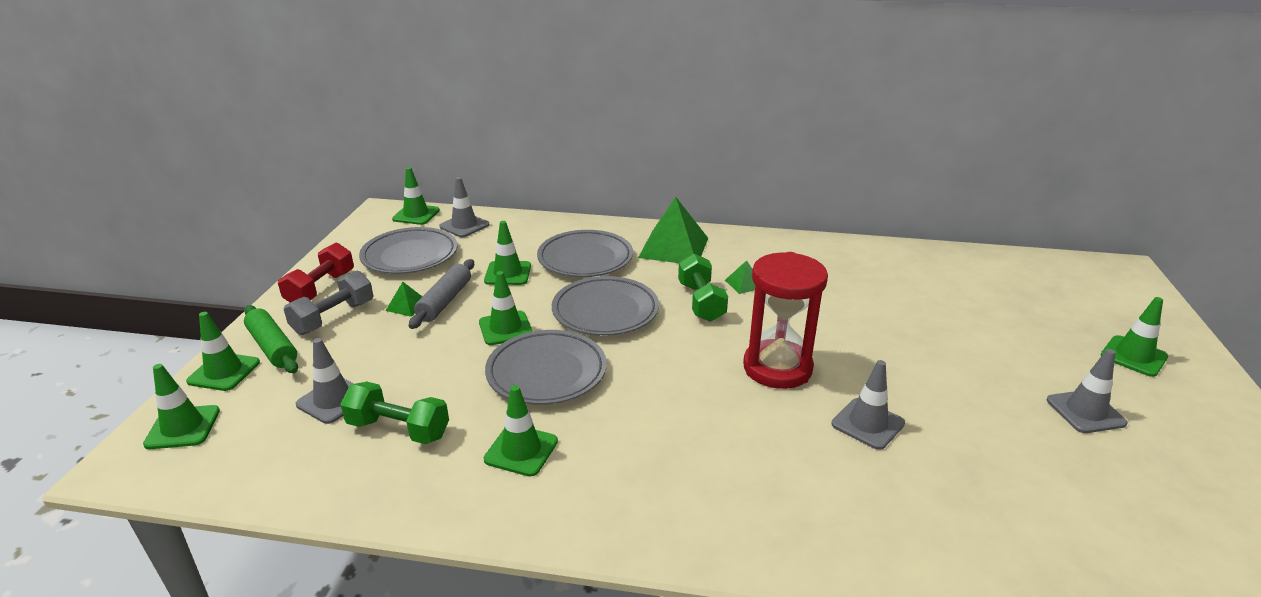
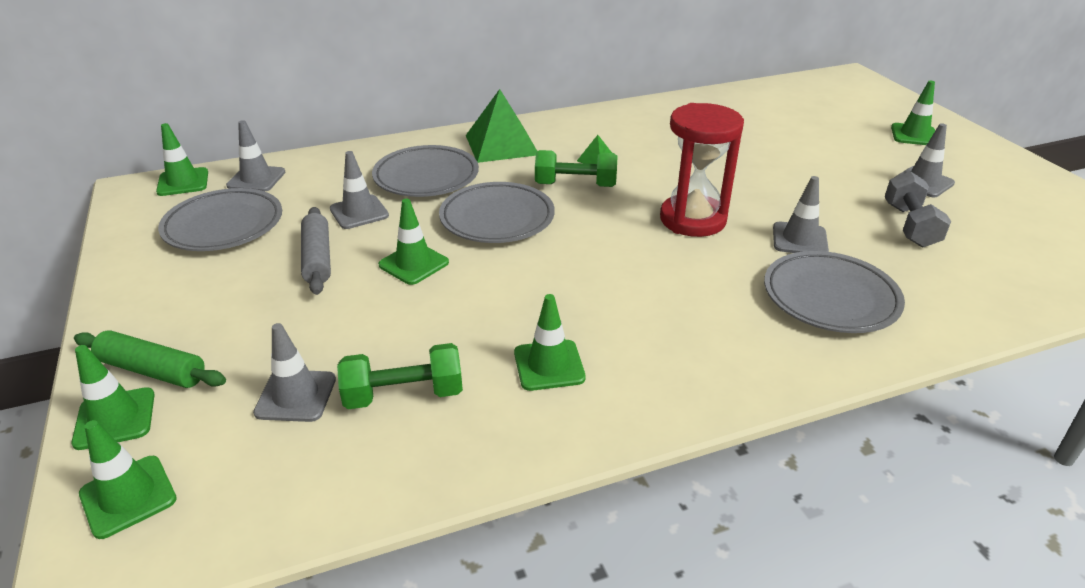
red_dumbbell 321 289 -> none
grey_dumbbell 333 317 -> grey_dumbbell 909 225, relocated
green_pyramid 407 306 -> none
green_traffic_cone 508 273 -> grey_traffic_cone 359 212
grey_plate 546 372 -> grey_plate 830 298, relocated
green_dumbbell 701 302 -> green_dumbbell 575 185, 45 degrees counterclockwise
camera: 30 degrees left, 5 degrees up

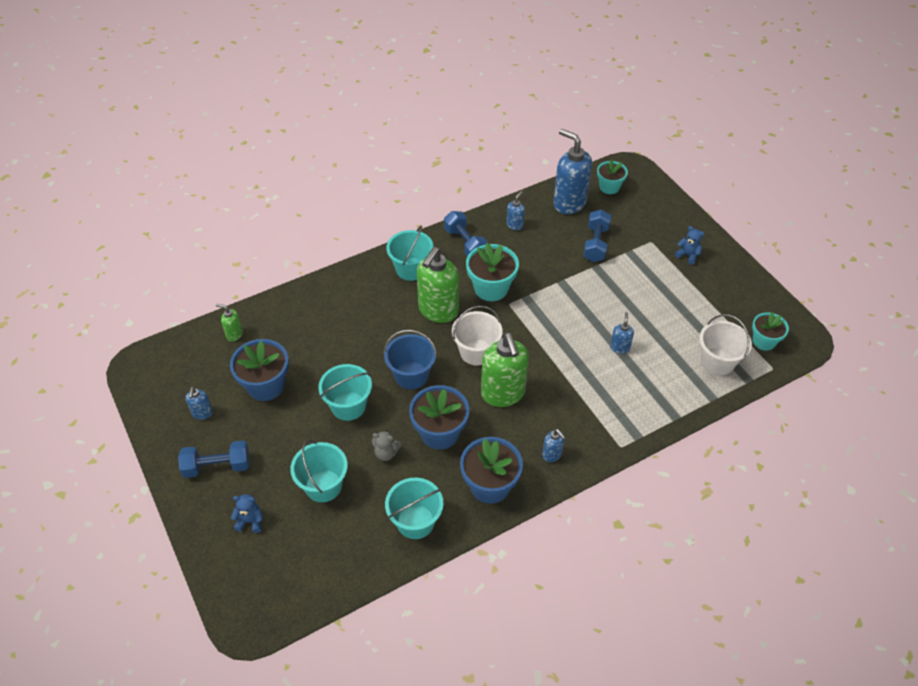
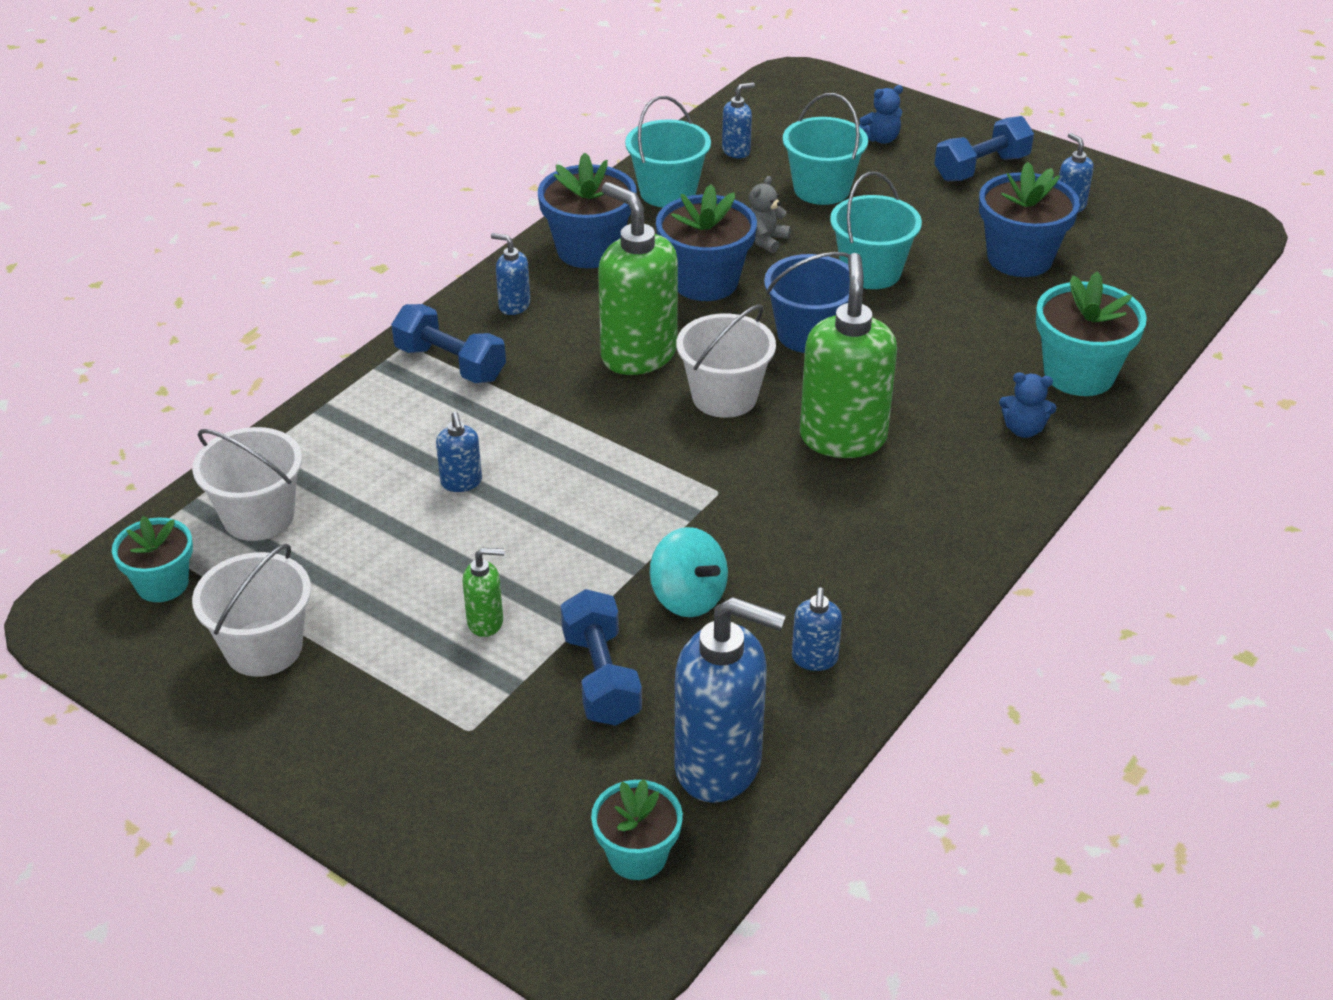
green_soap_dispenser 234 334 -> green_soap_dispenser 486 622, relocated
grey_teddy_bear 386 453 -> grey_teddy_bear 765 240, 45 degrees counterclockwise
turquoise_bucket 411 269 -> none
blue_dumbbell 465 243 -> blue_dumbbell 450 363, relocated
turquoise_flower_pot 491 288 -> turquoise_flower_pot 1079 374, relocated
blue_teddy_bear 688 255 -> blue_teddy_bear 1023 429, relocated
none -> white_bucket 264 648
none -> turquoise_spinning_top 688 597
none -> blue_soap_dispenser 736 151
camera: 155 degrees right, 10 degrees down

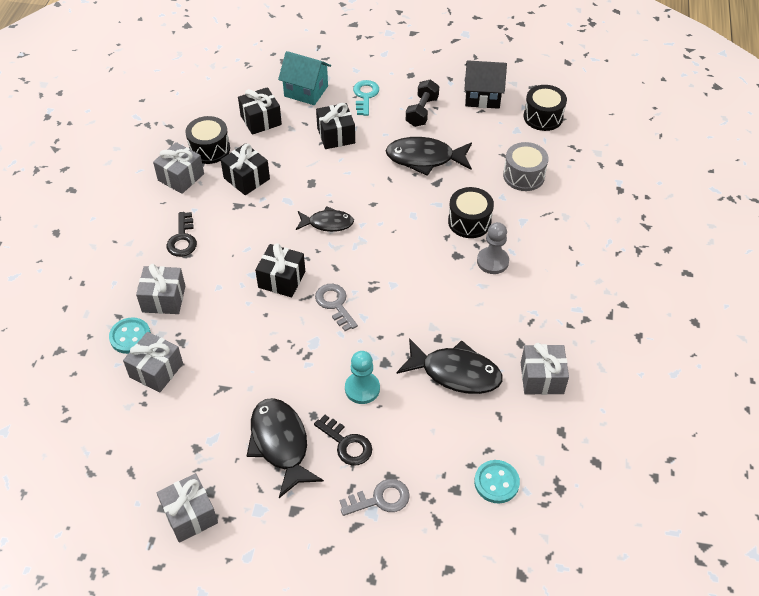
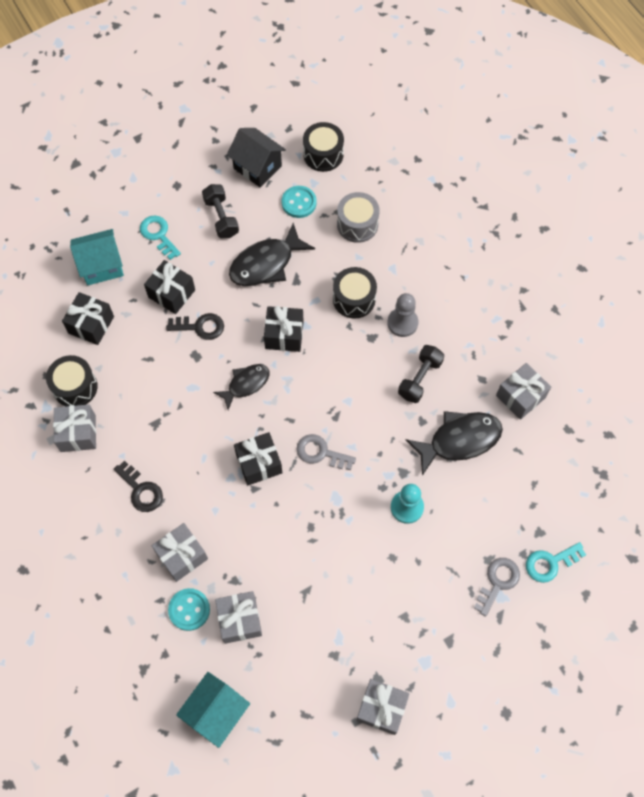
black_gift 246 178 -> black_gift 284 335, relocated
black_fish 280 444 -> none
black_key 347 444 -> black_key 200 326, relocated
black_house 482 97 -> black_house 257 167, 75 degrees clockwise
turquoise_button 496 482 -> turquoise_button 299 203, relocated
none -> turquoise_house 216 712
none -> black_dumbbell 420 379
none -> turquoise_key 550 563
camera: 40 degrees left, 15 degrees up

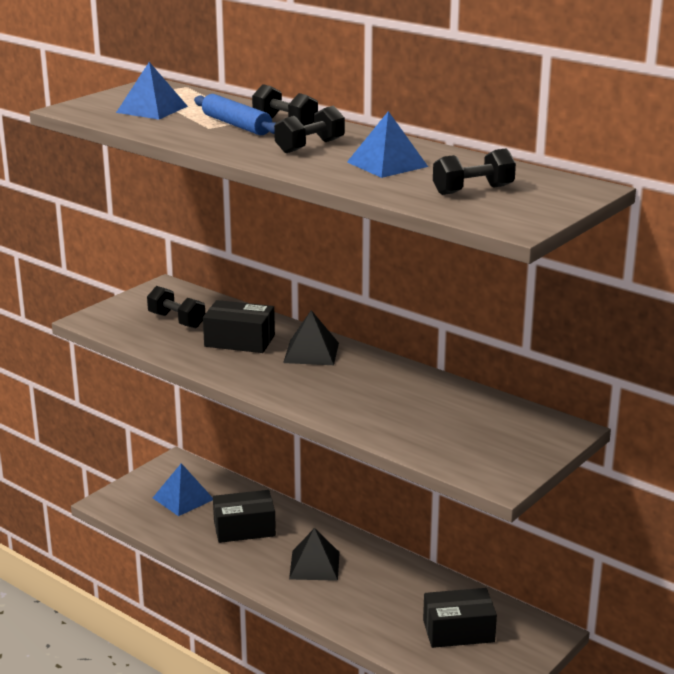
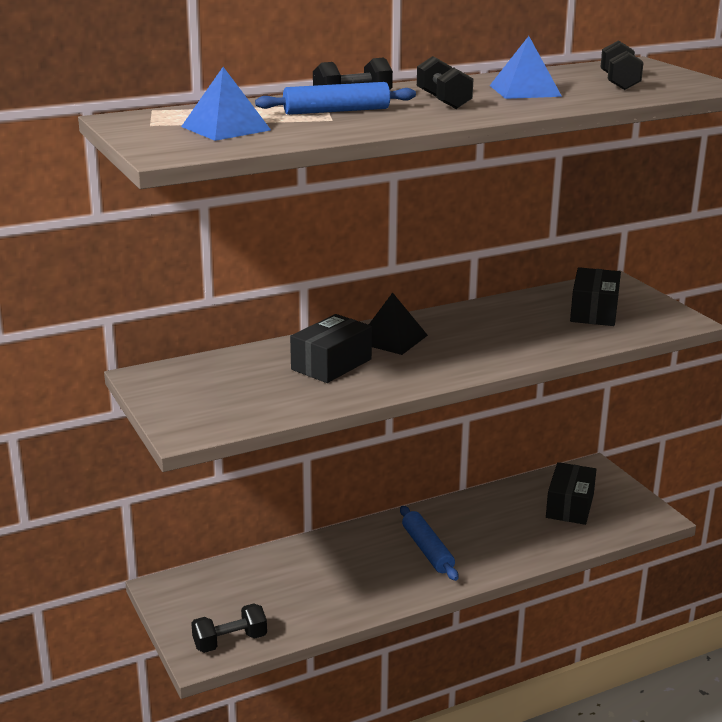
black_dumbbell 176 321 -> black_dumbbell 230 642, relocated
blue_pyramid 183 498 -> none
black_box 244 528 -> black_box 594 311, relocated
black_pyramid 314 565 -> blue_rolling_pin 427 550
camera: 65 degrees left, 0 degrees up

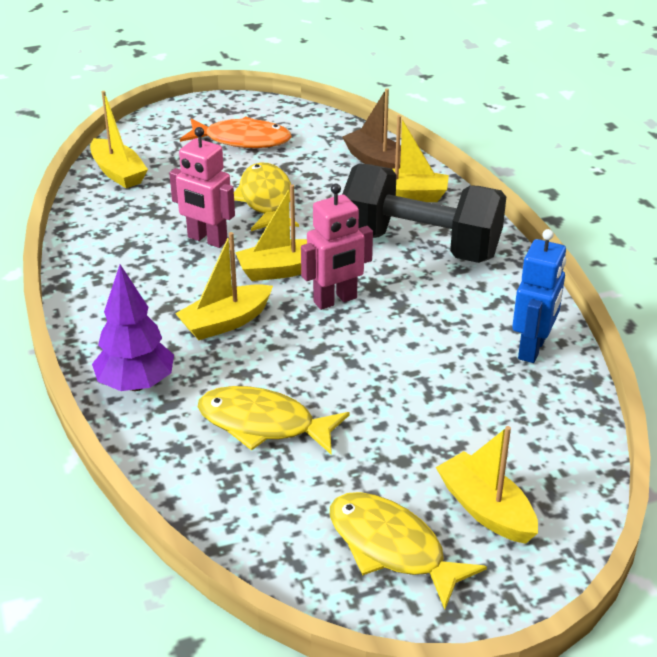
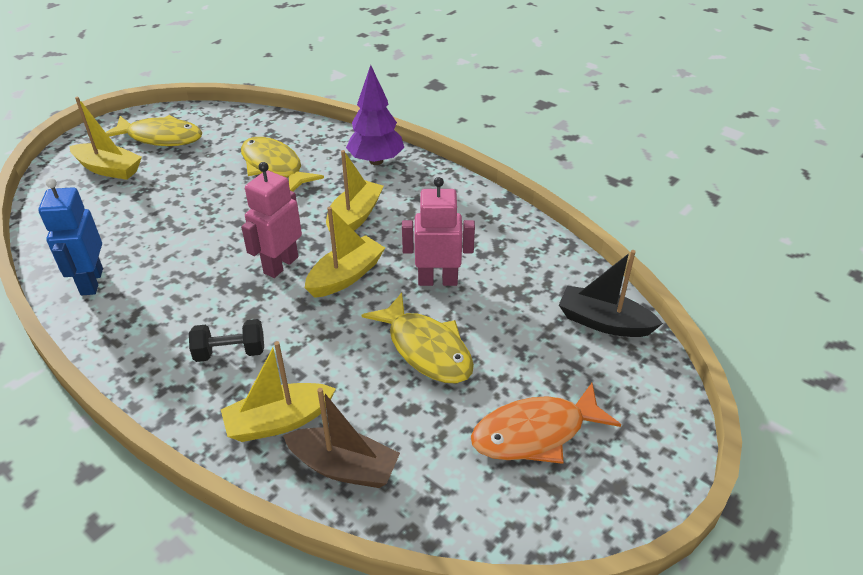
yellow_boat 118 173 -> black_boat 604 322
yellow_fish 263 424 -> yellow_fish 274 167, 120 degrees counterclockwise
black_dumbbell 420 246 -> black_dumbbell 230 352, x0.42
camera: 150 degrees right, 5 degrees up

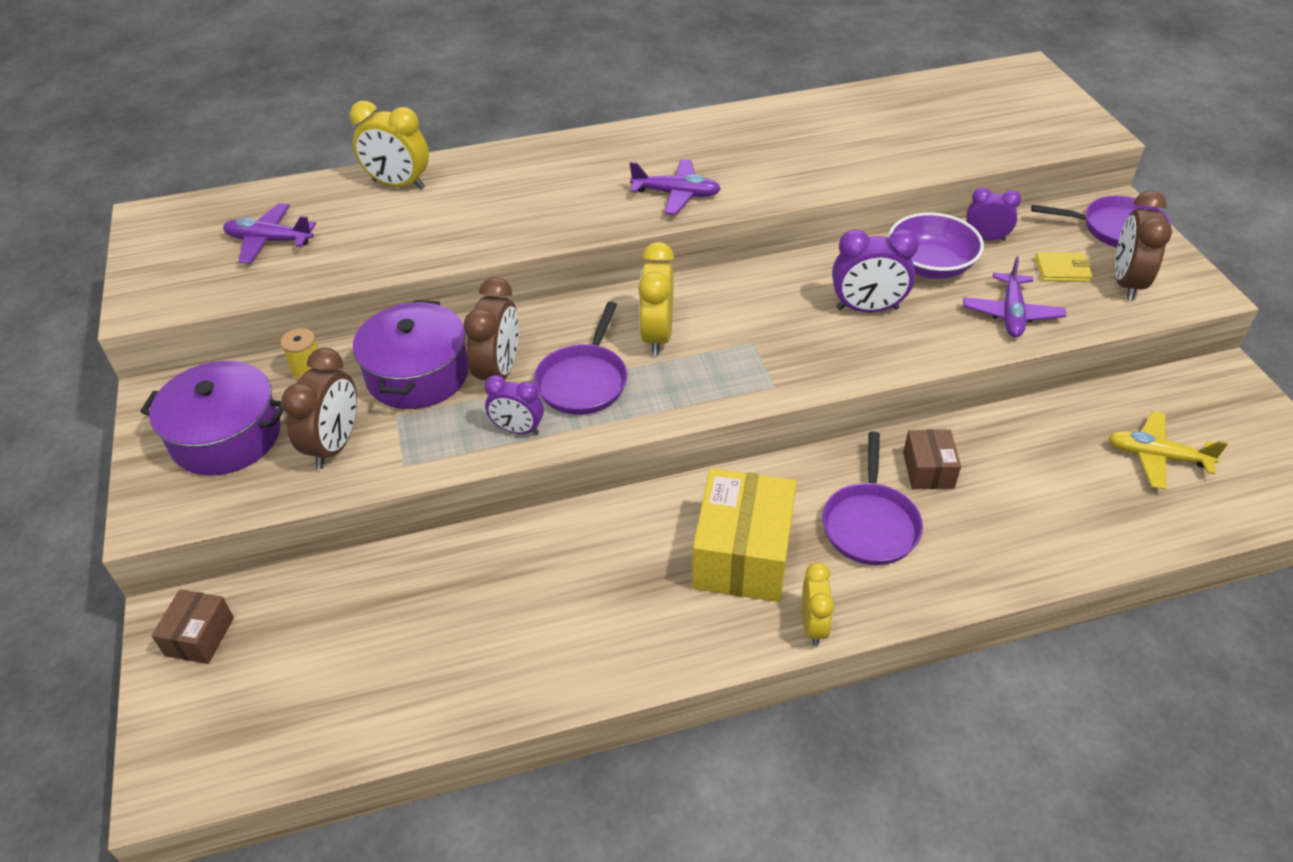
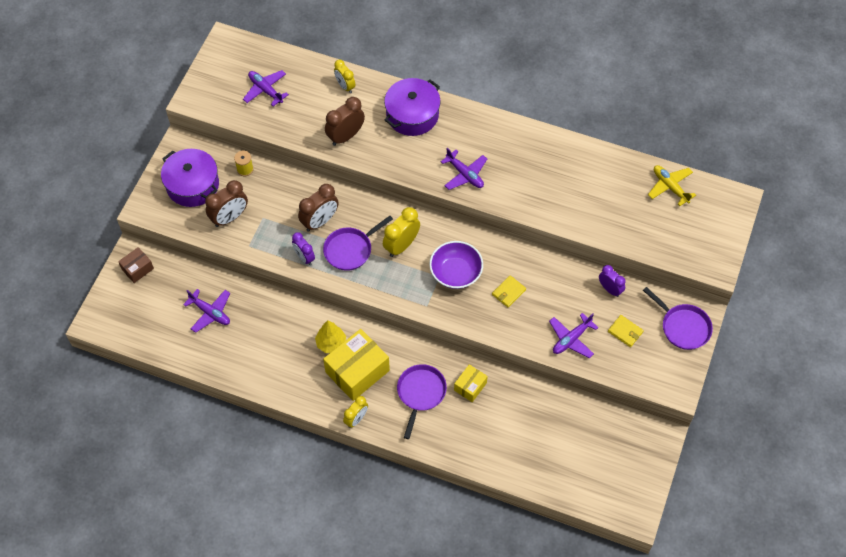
yellow_clock 398 184 -> yellow_clock 345 86, x0.65
purple_pot 417 374 -> purple_pot 412 115, relocated
purple_pan 870 524 -> purple_pan 420 393, 150 degrees clockwise
purple_clock 867 308 -> yellow_wallet 508 292
purple_bowl 930 266 -> purple_bowl 456 273, relocated
brown_box 928 470 -> yellow_box 470 386
yellow_plane 1157 457 -> yellow_plane 670 187, relocated
brown_clock 1126 283 -> brown_clock 345 136, relocated
none -> purple_plane 210 313
none -> yellow_tree 331 343
camera: 35 degrees right, 15 degrees up

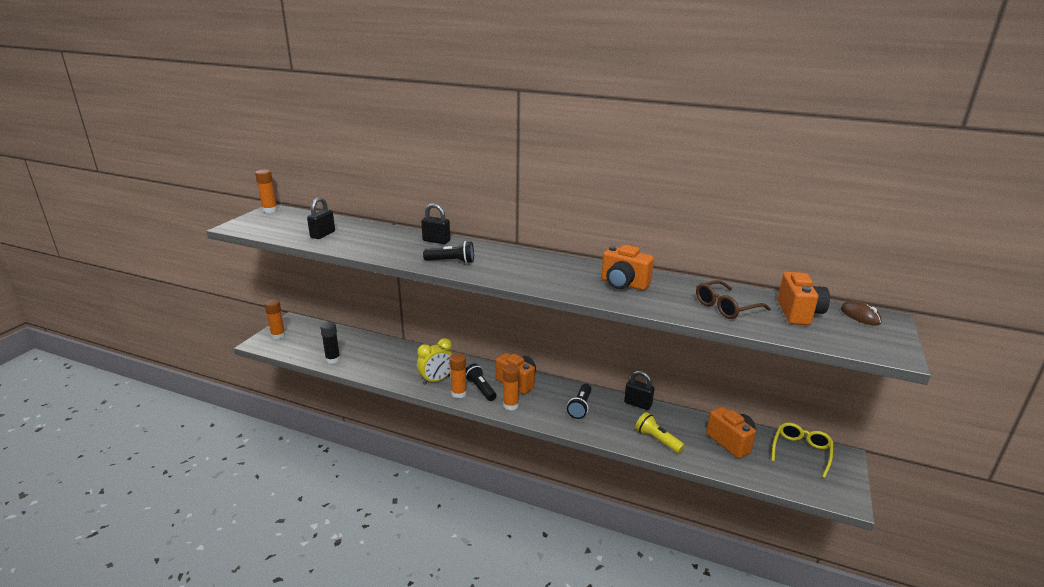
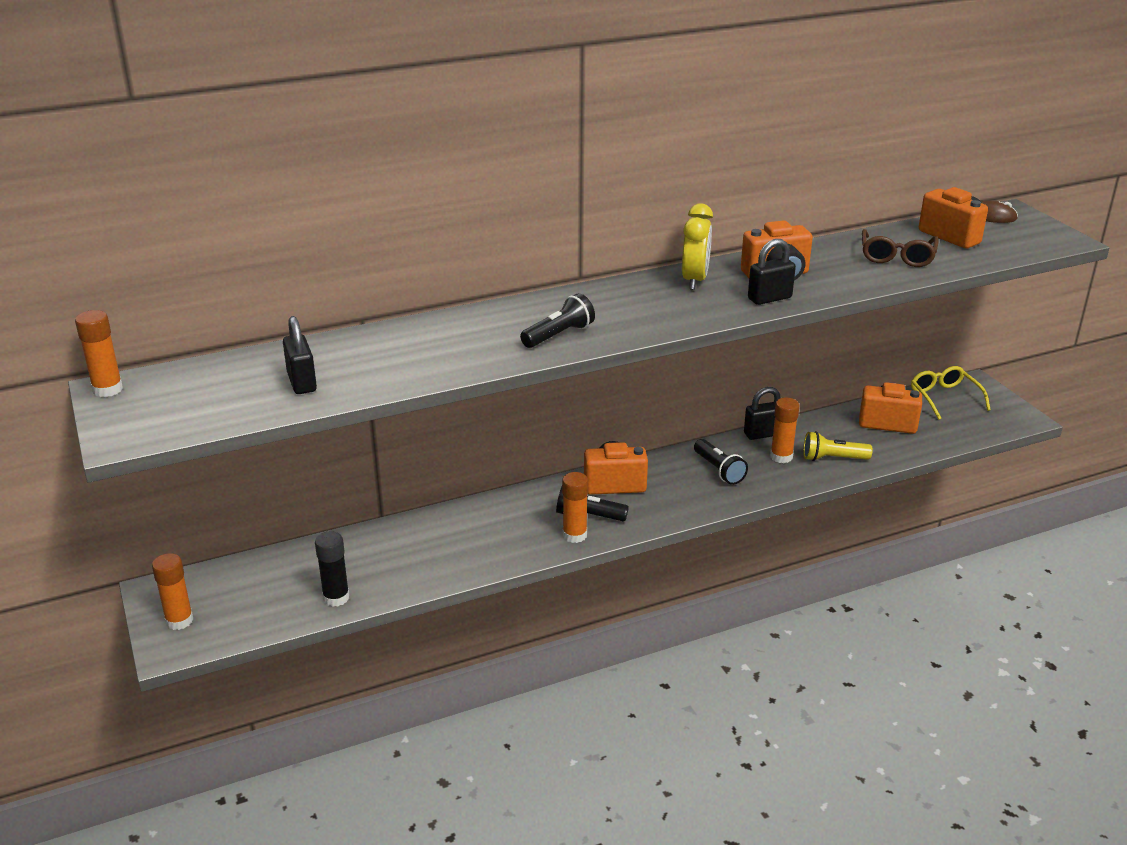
yellow_clock 436 380 -> yellow_clock 694 280, relocated
black_padlock 436 241 -> black_padlock 769 298, relocated
orange_glue_stick 510 405 -> orange_glue_stick 781 457, relocated
camera: 45 degrees left, 5 degrees up

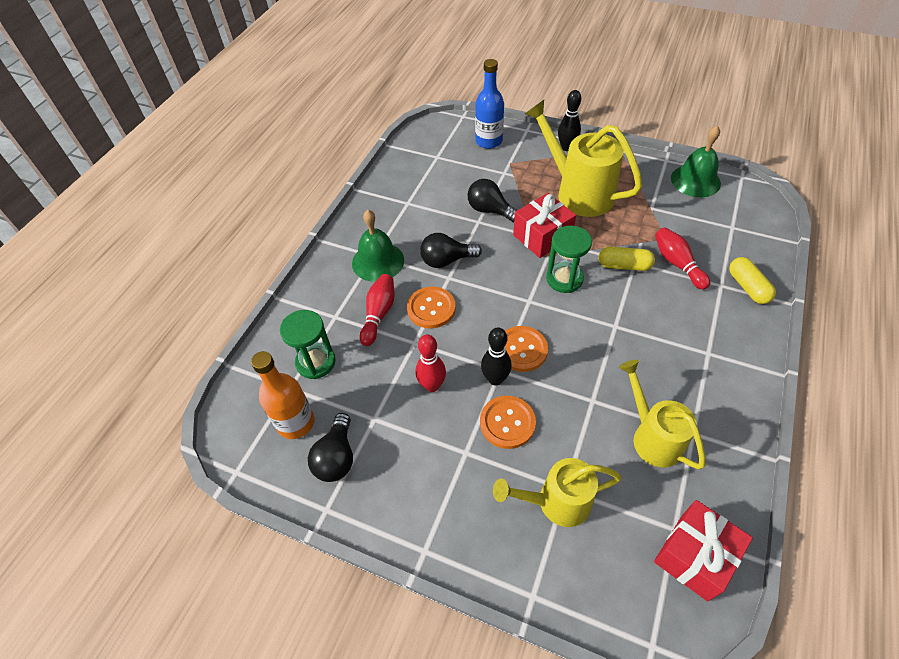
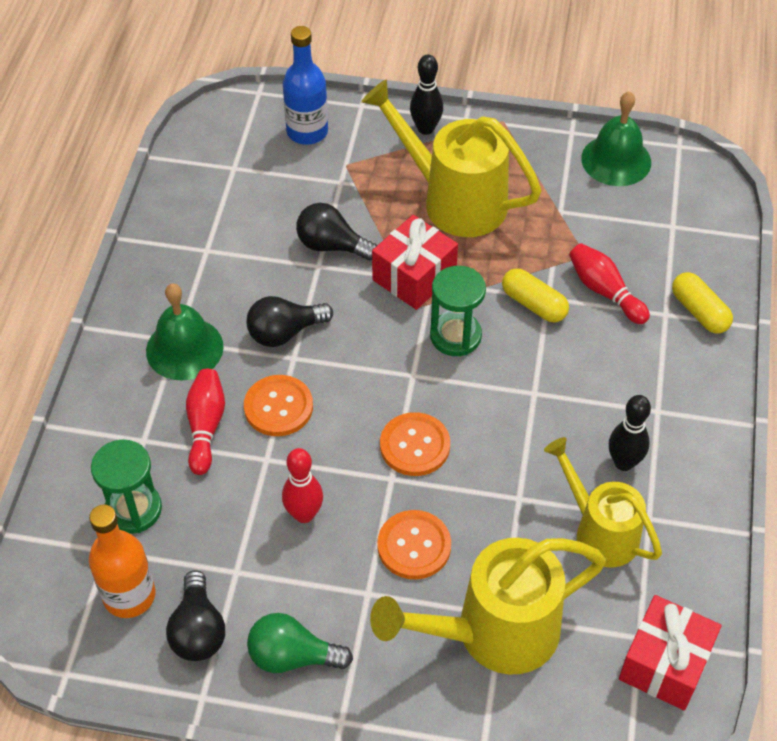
black_bowling_pin 495 379 -> black_bowling_pin 624 462, relocated
yellow_watering_can 556 502 -> yellow_watering_can 493 633, x1.53
yellow_capsule 624 265 -> yellow_capsule 534 304, 45 degrees clockwise
none -> green_light_bulb 292 656
camera: 15 degrees left, 0 degrees up

